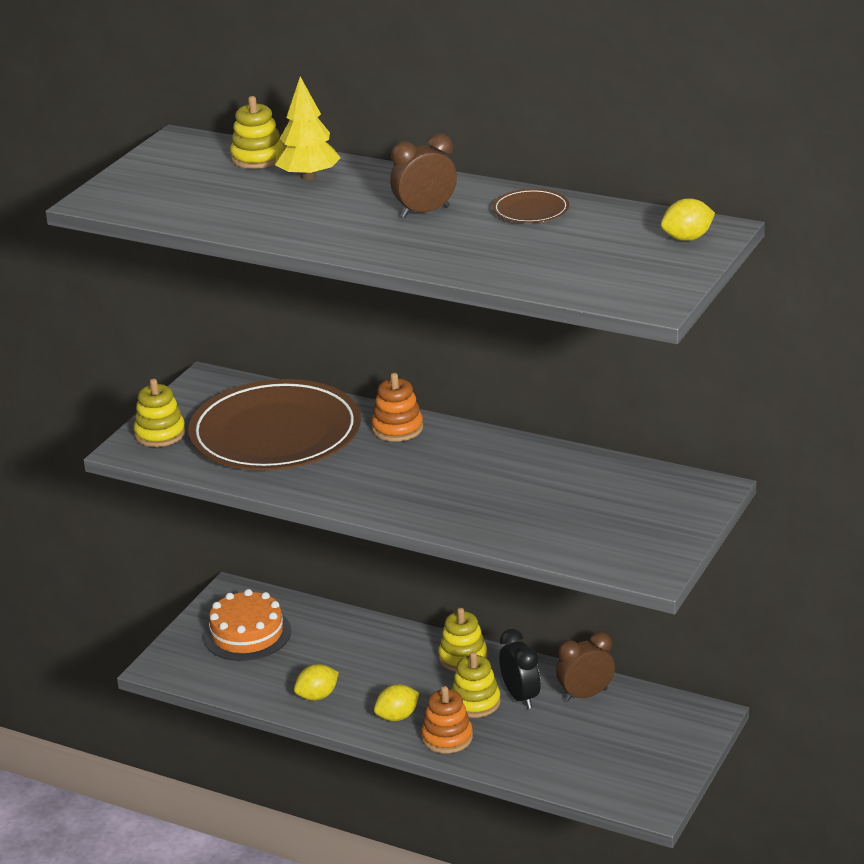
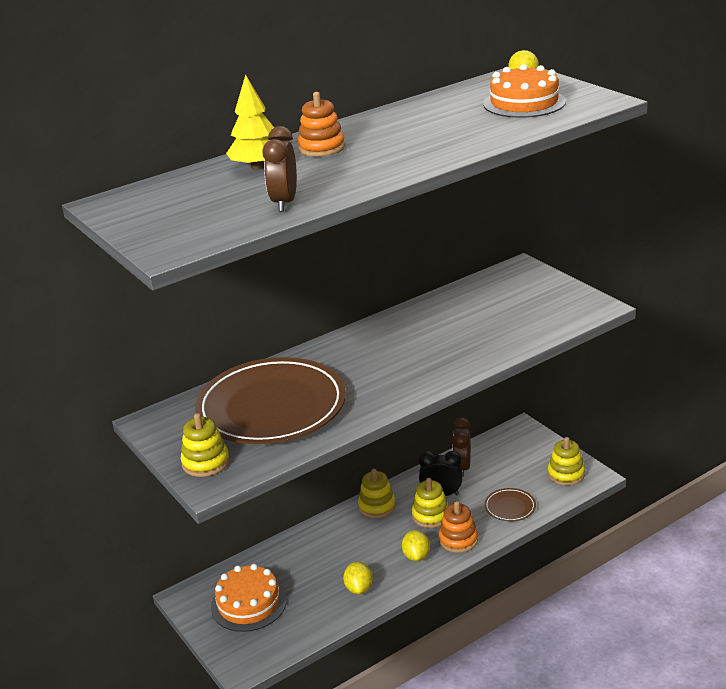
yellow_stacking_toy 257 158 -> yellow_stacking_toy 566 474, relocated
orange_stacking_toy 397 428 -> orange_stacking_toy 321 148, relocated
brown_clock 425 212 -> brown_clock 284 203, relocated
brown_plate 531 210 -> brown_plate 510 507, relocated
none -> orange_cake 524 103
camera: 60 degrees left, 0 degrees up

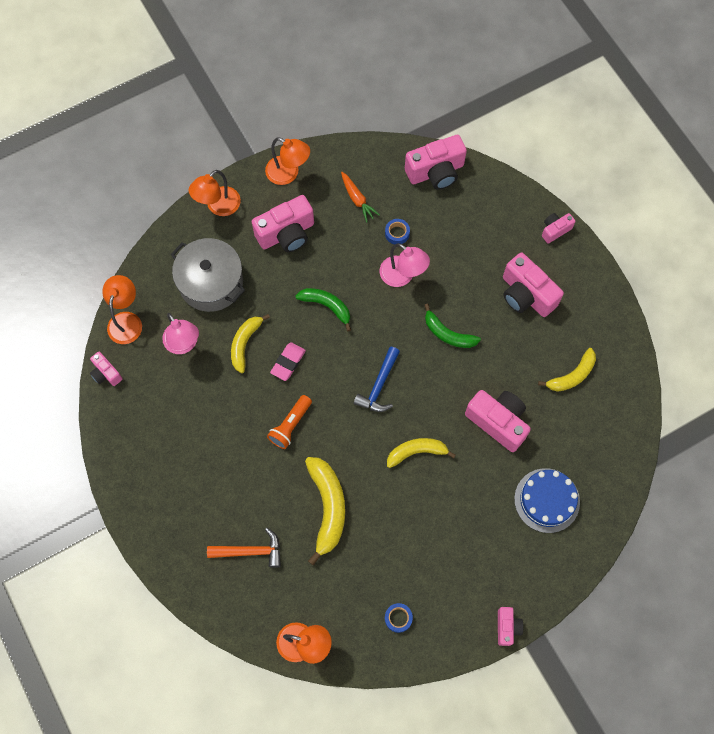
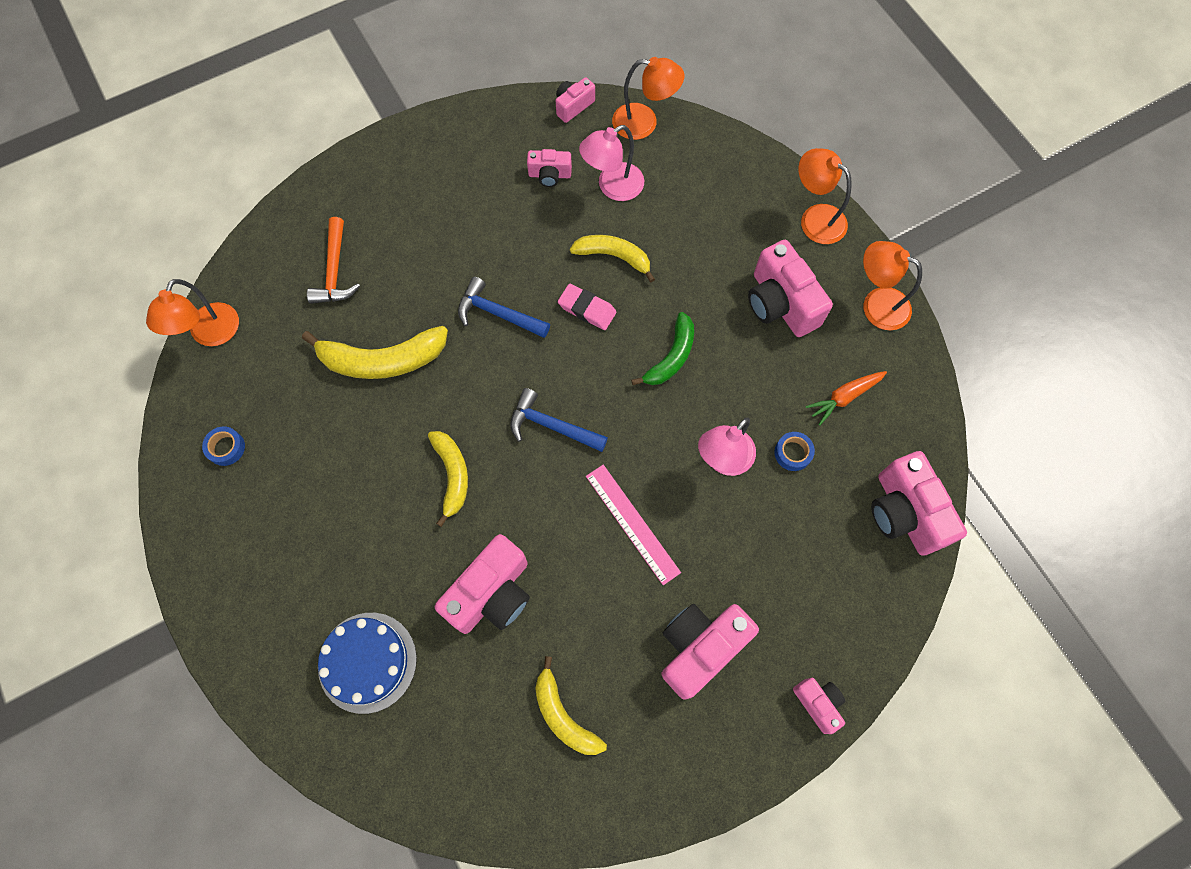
grey_pot 211 283 -> none
orange_lamp 288 173 -> orange_lamp 876 304, 90 degrees clockwise
orange_flashlight 290 425 -> blue_hammer 497 313
green_banana 447 333 -> pink_ruler 632 523
pink_camera 507 627 -> pink_camera 550 175, relocated
camera: 90 degrees right, 0 degrees up

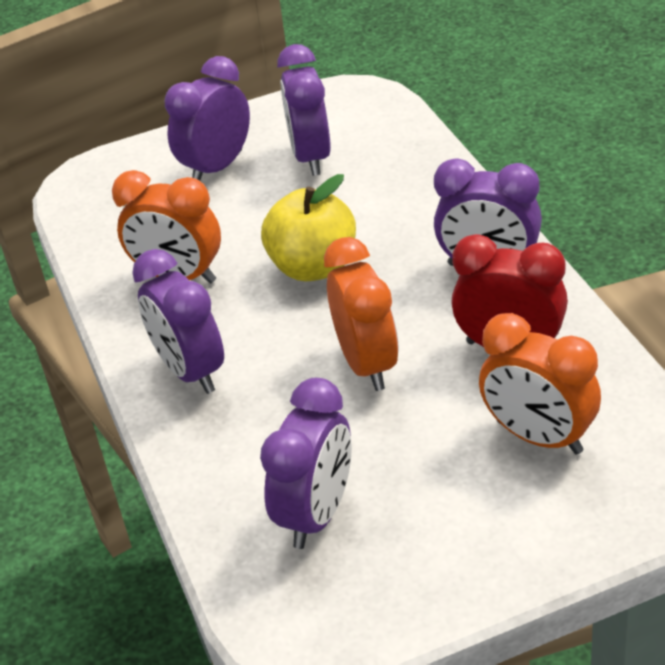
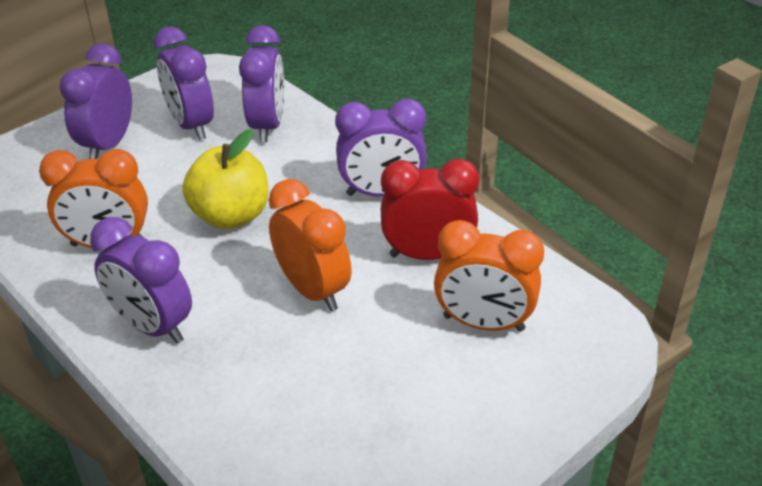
purple_clock 317 514 -> purple_clock 267 126, relocated
camera: 25 degrees left, 0 degrees up

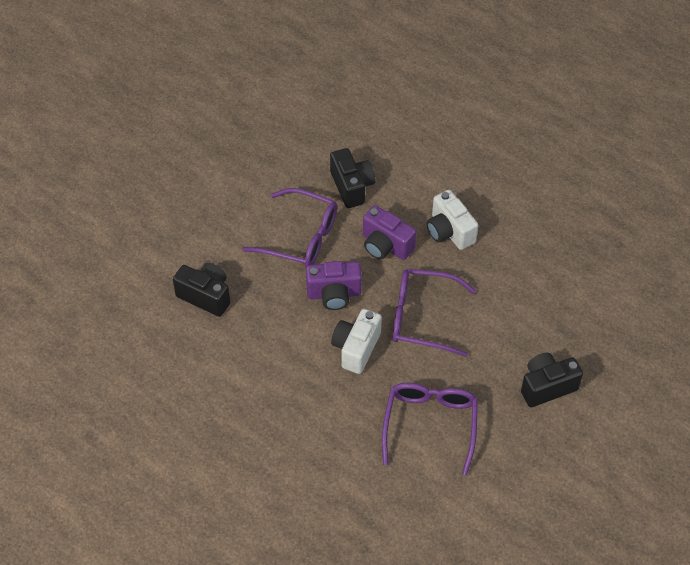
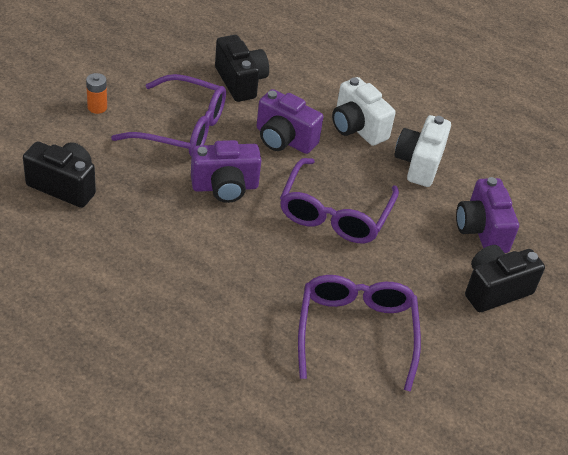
white_camera 356 348 -> white_camera 419 163, relocated
purple_glasses 422 317 -> purple_glasses 334 213, 75 degrees counterclockwise
none -> orange_battery 97 107
none -> purple_camera 481 230
camera: 10 degrees left, 10 degrees down

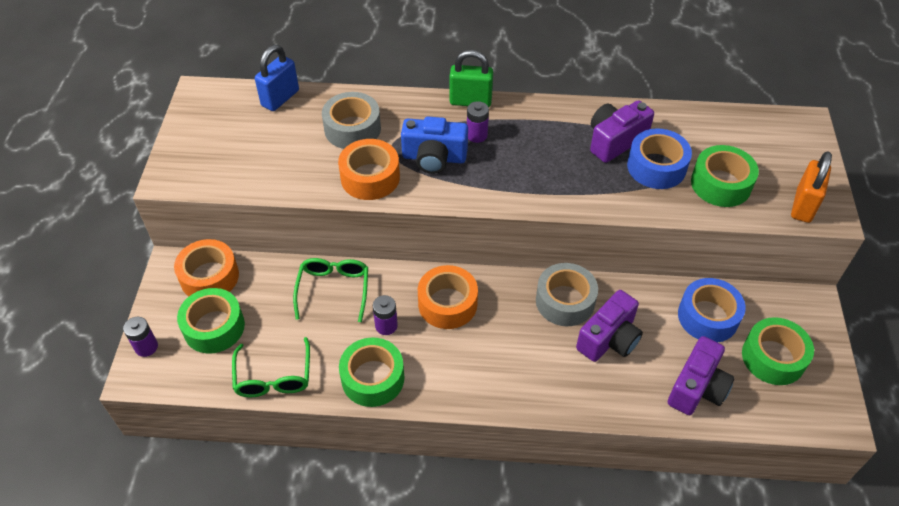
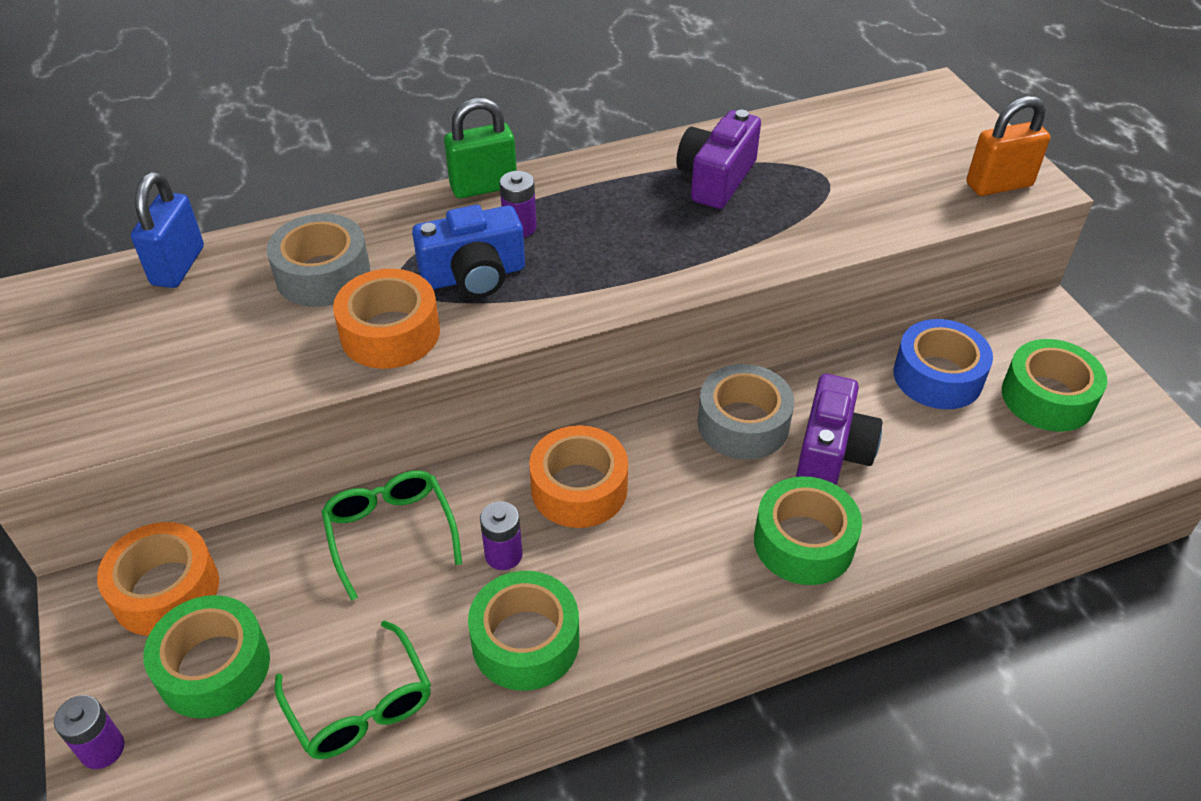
blue_tape 656 167 -> none
purple_camera 697 388 -> none
green_tape 721 184 -> green_tape 803 542, relocated
orange_padlock 803 206 -> orange_padlock 999 185, 75 degrees clockwise
camera: 25 degrees left, 5 degrees down

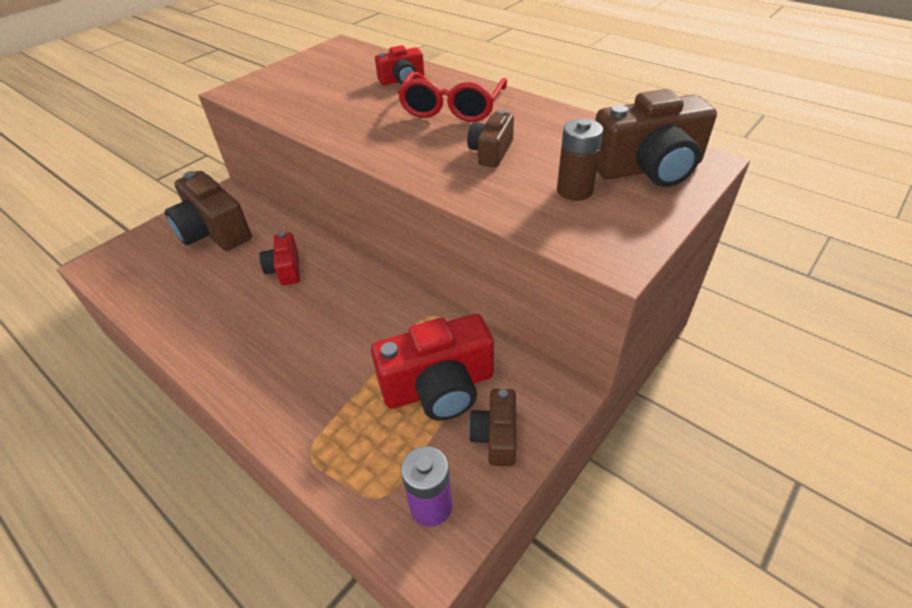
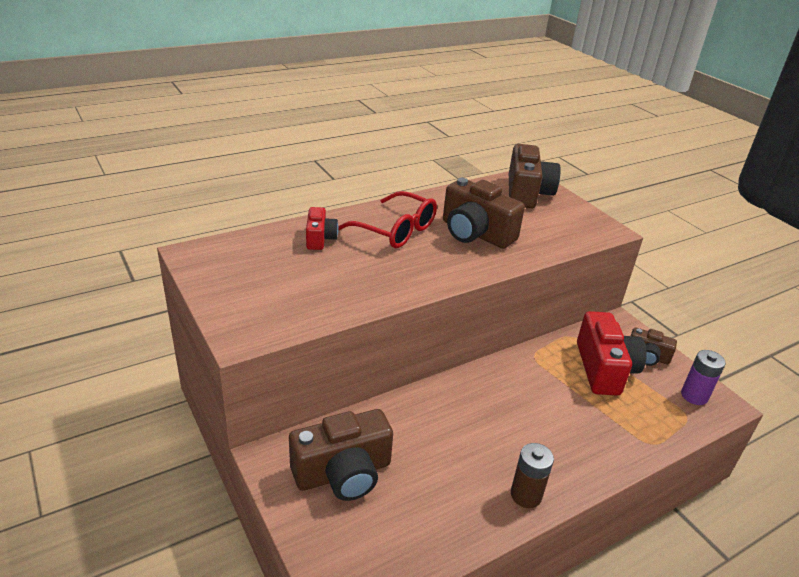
red_camera 285 269 -> none
brown_camera 491 152 -> brown_camera 475 233, x1.81
brown_battery 574 191 -> brown_battery 526 495, relocated
camera: 75 degrees left, 10 degrees down

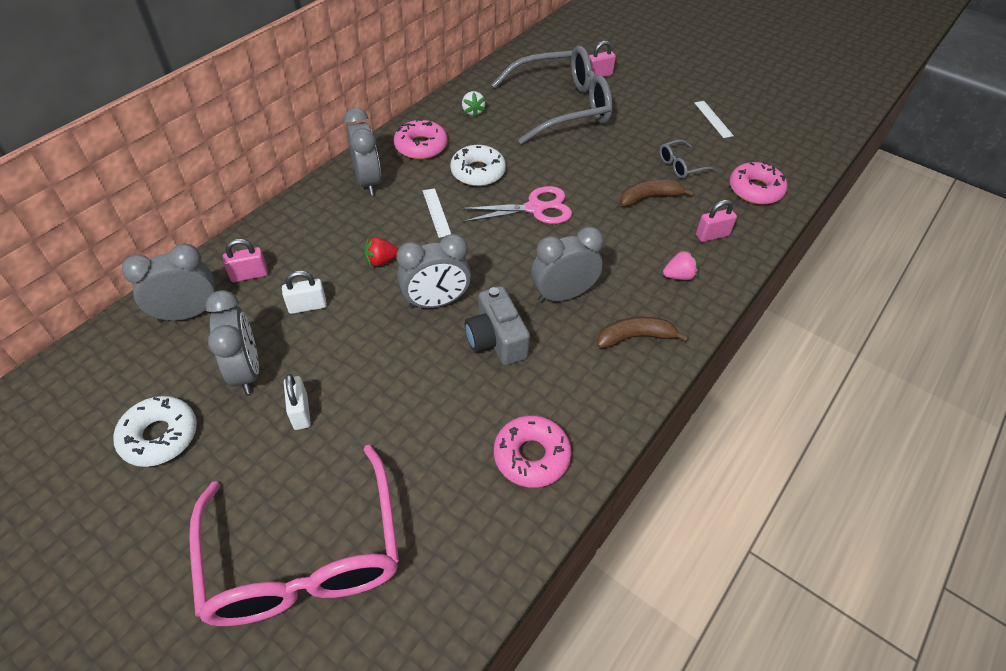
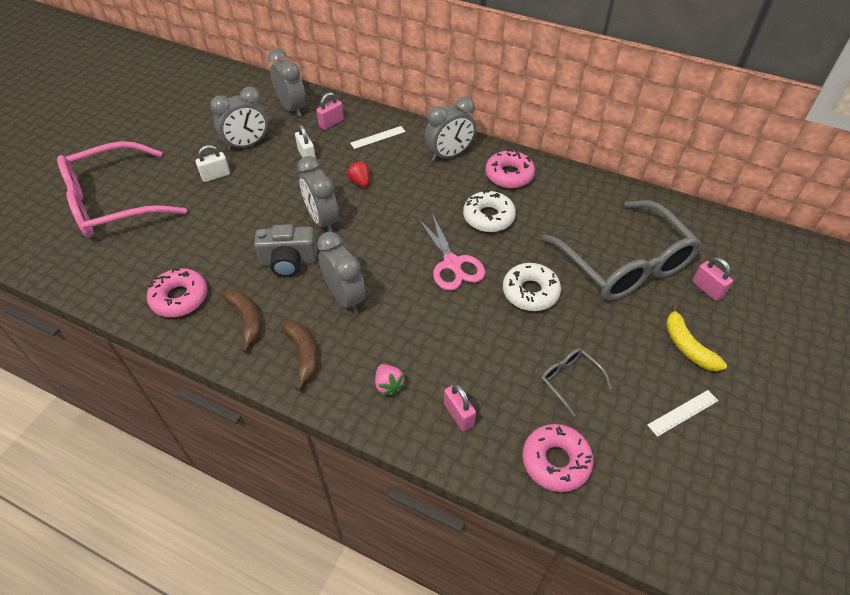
white_donut 160 436 -> white_donut 530 292, relocated
pink_padlock 249 275 -> pink_padlock 331 123, 75 degrees clockwise
white_ruler 436 212 -> white_ruler 378 137, relocated
white_strawberry 473 111 -> none
grey_camera 496 340 -> grey_camera 288 261, 150 degrees counterclockwise
brown_banana 649 198 -> brown_banana 246 319, relocated
none -> yellow_banana 687 346
camera: 80 degrees right, 0 degrees up

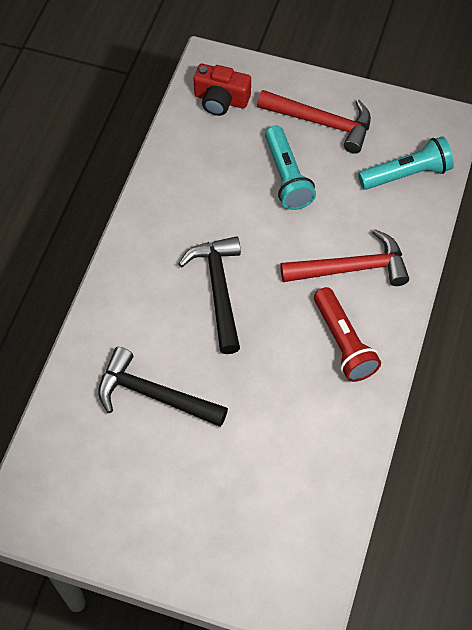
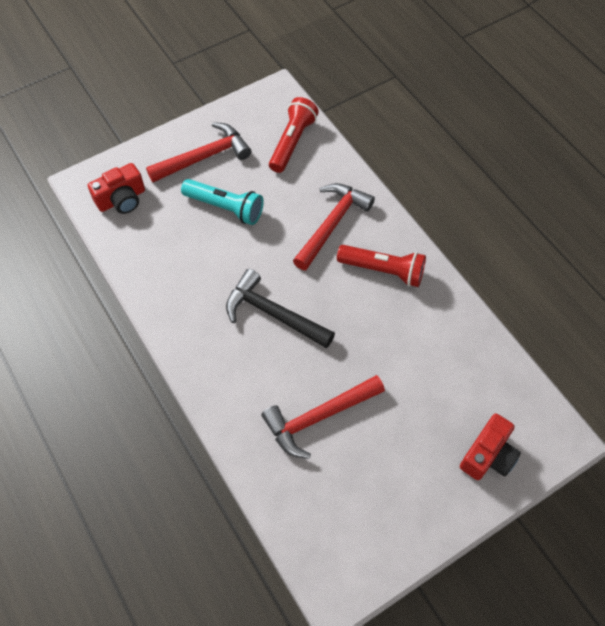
black_hammer 153 395 -> red_hammer 318 417
turquoise_flashlight 407 174 -> red_flashlight 292 142
none -> red_camera 488 455
camera: 50 degrees left, 0 degrees up

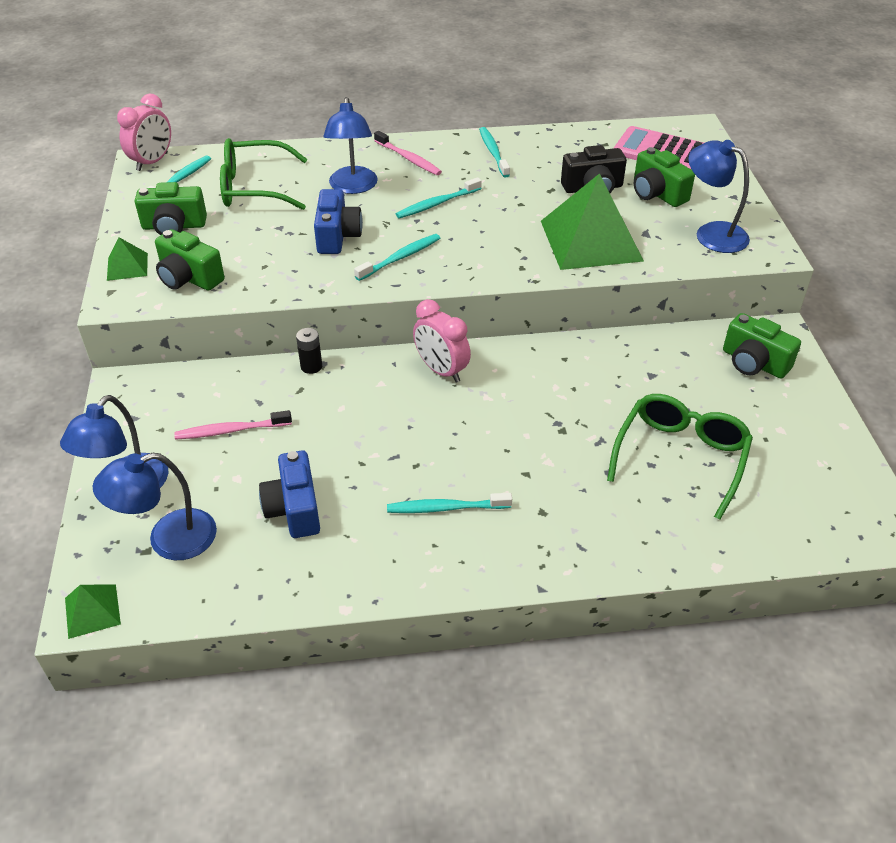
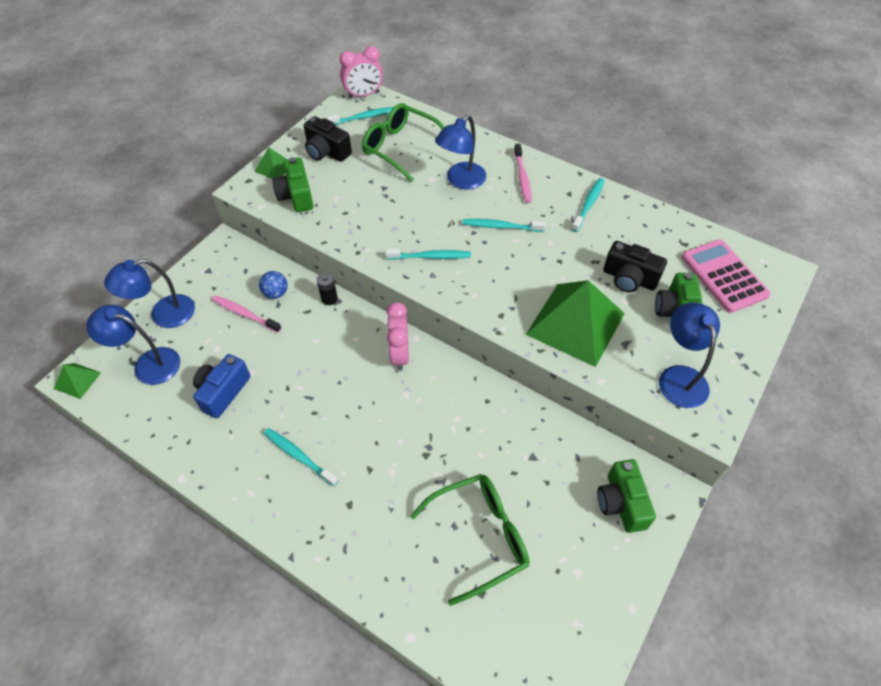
green_camera 174 226 -> black_camera 327 152
blue_camera 337 236 -> none
none -> blue_ball 276 293
camera: 40 degrees right, 10 degrees up

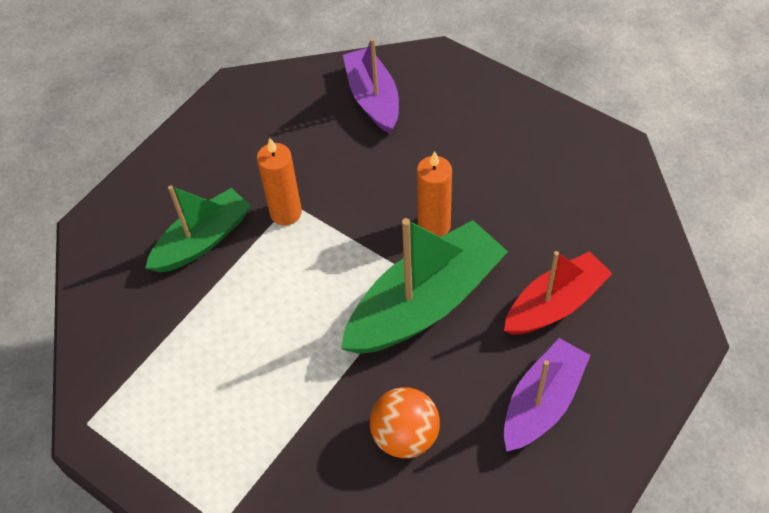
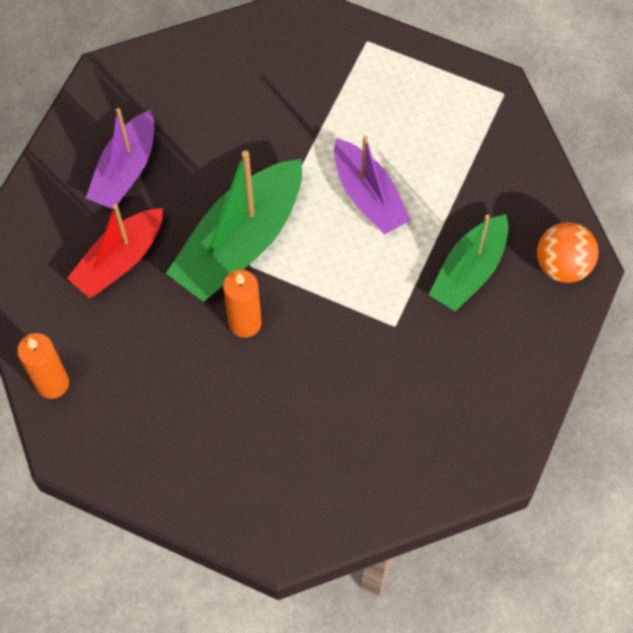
orange_candle 285 213 -> orange_candle 52 383, relocated
purple_boat 373 98 -> purple_boat 368 196, relocated
orange_ball 405 436 -> orange_ball 562 265, relocated
camera: 165 degrees right, 10 degrees up

